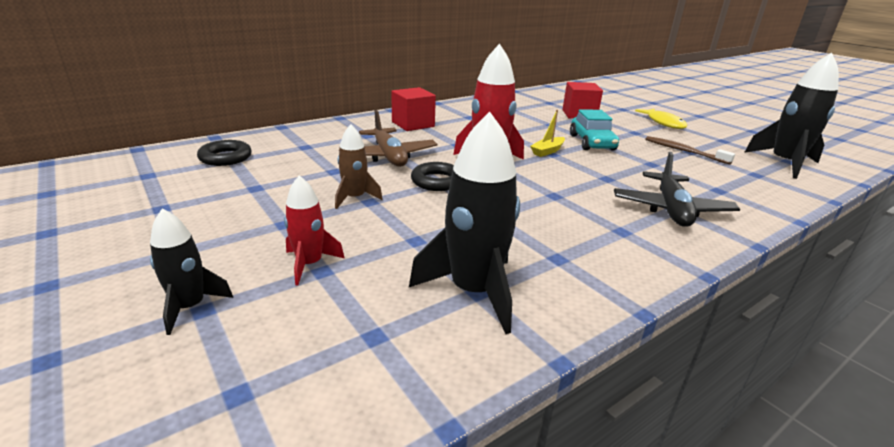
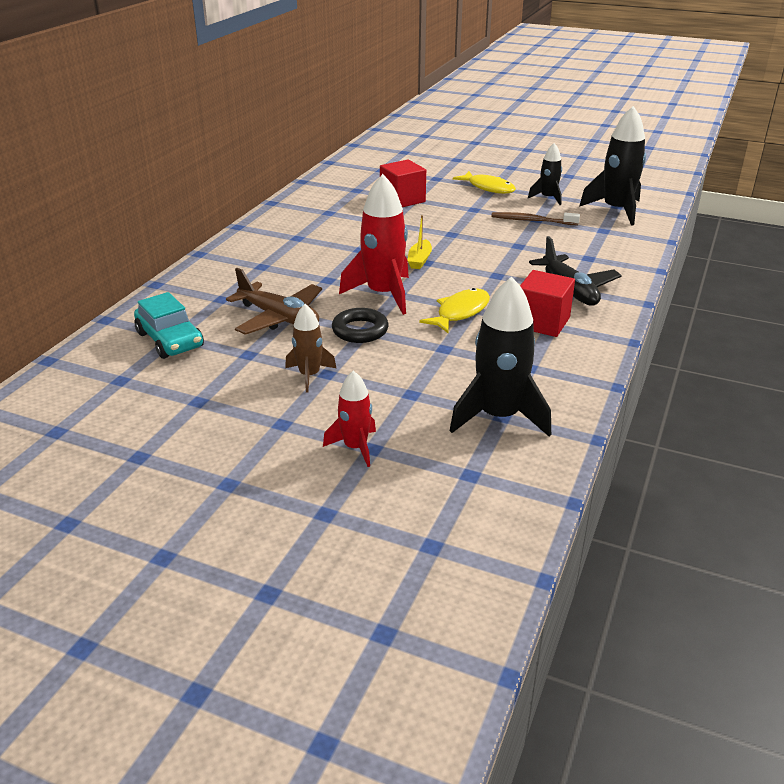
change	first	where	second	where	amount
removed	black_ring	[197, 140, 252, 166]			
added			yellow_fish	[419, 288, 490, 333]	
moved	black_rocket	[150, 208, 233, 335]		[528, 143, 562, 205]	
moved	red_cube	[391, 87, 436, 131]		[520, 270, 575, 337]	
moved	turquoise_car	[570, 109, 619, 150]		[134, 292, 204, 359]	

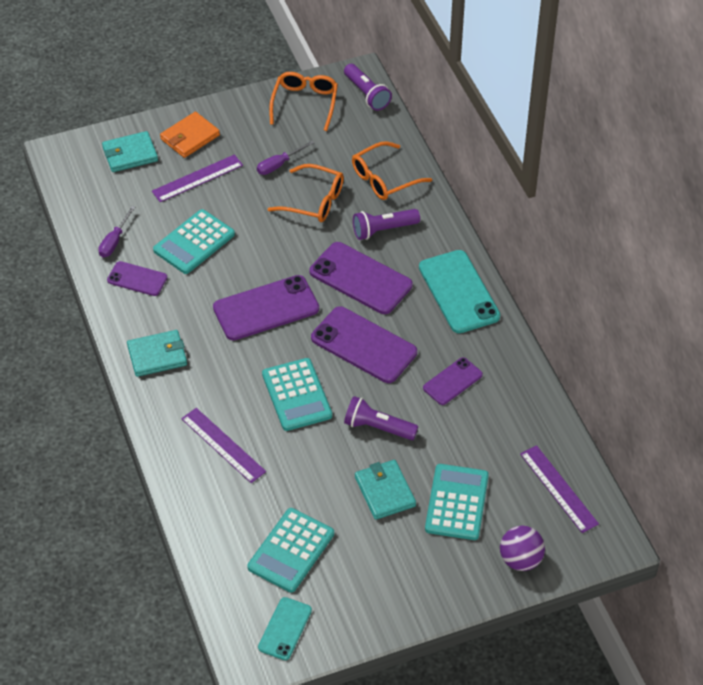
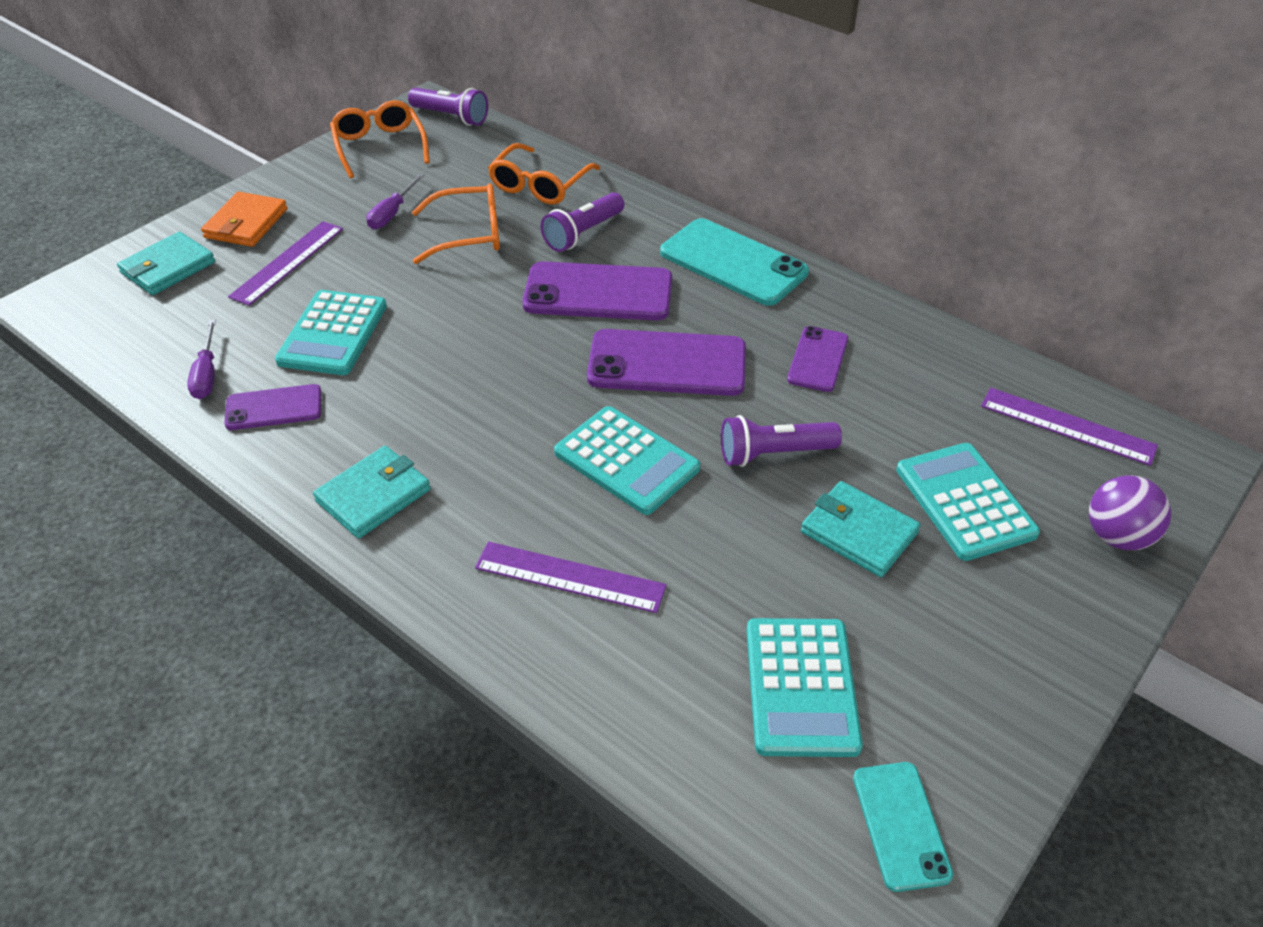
change	first	where	second	where	amount
removed	purple_phone	[213, 275, 319, 341]			

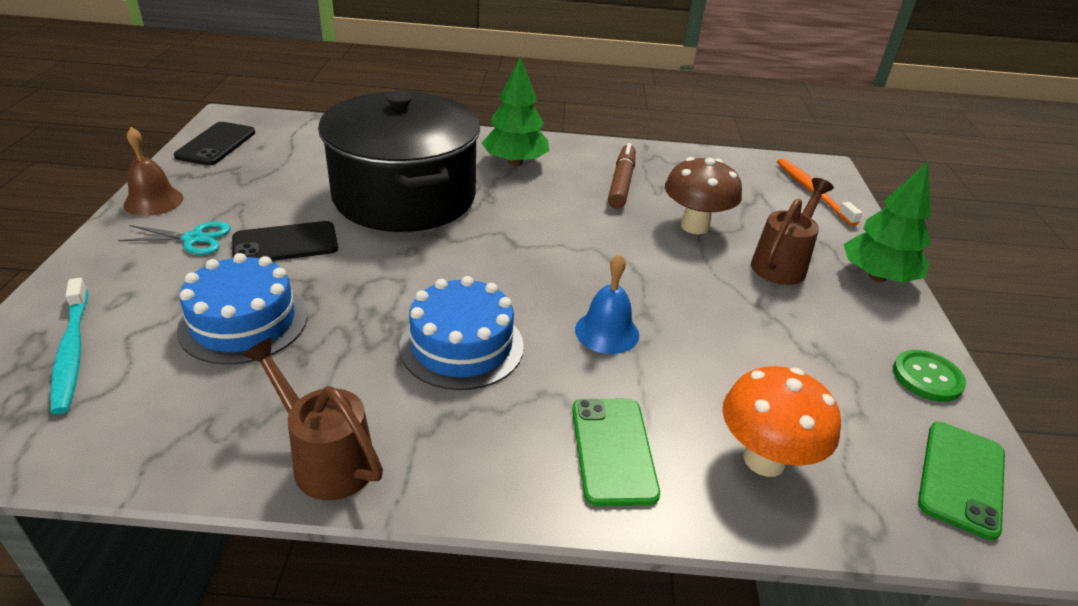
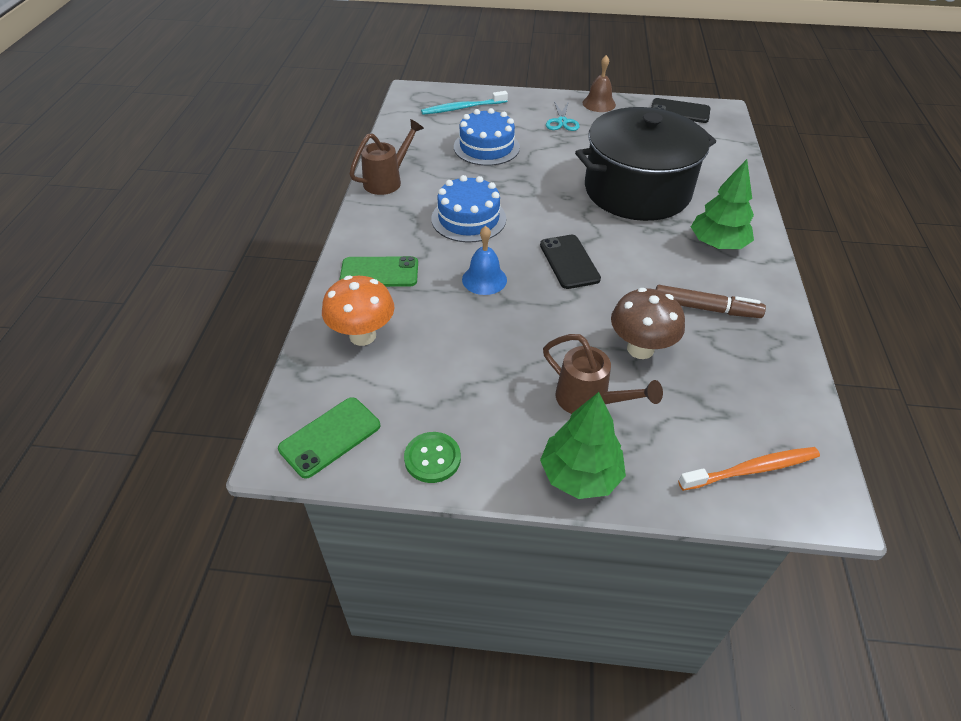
change	first	where	second	where	amount
moved	black_phone	[232, 221, 338, 261]		[540, 235, 601, 289]	
turned	green_phone	[918, 422, 1005, 540]		[278, 397, 380, 479]	75 degrees counterclockwise

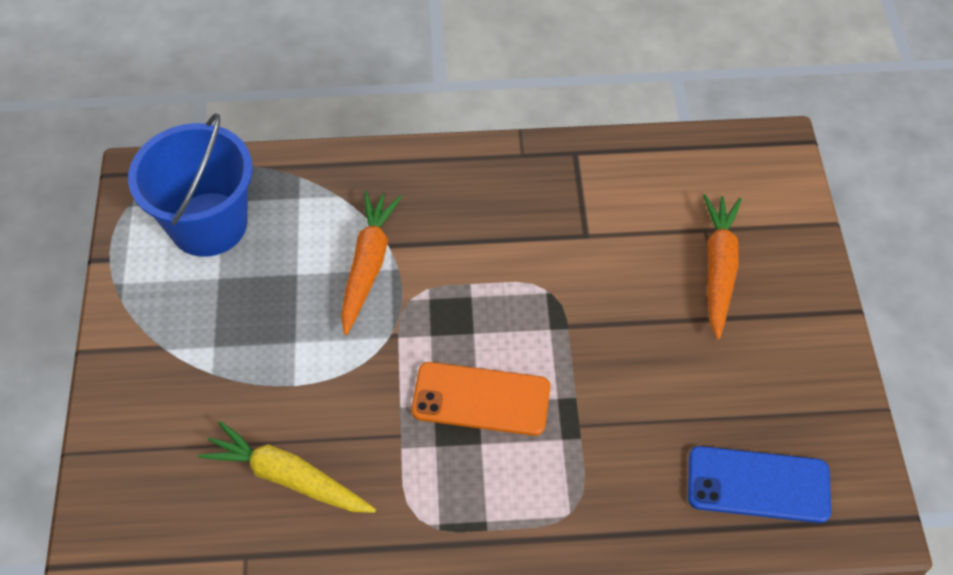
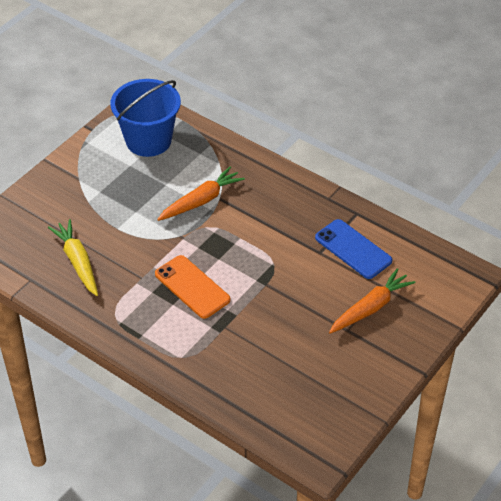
change	first	where	second	where	amount
moved	blue_phone	[688, 446, 831, 523]		[315, 219, 392, 279]	

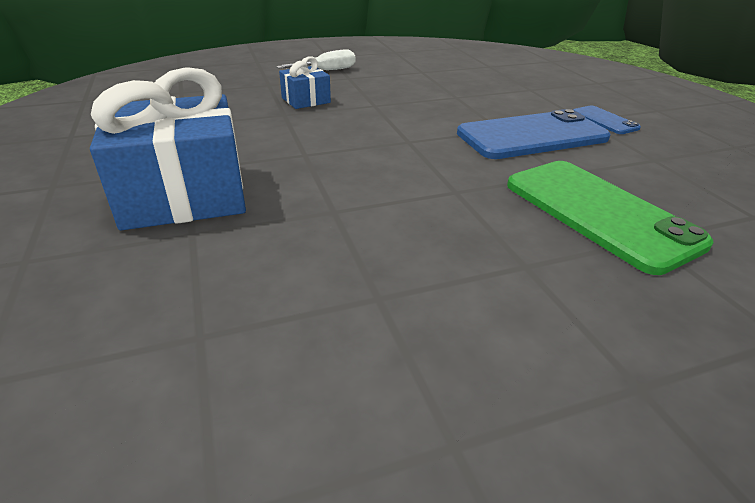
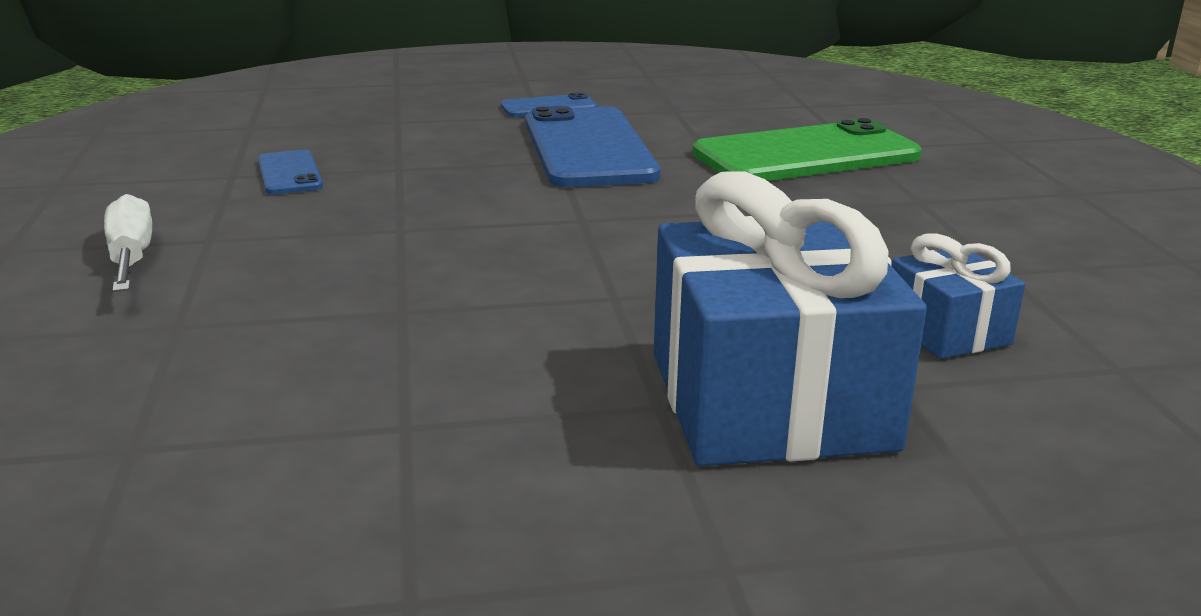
change	first	where	second	where	amount
added			blue_phone	[258, 150, 323, 194]	
moved	blue_gift	[279, 56, 331, 109]		[891, 233, 1025, 359]	

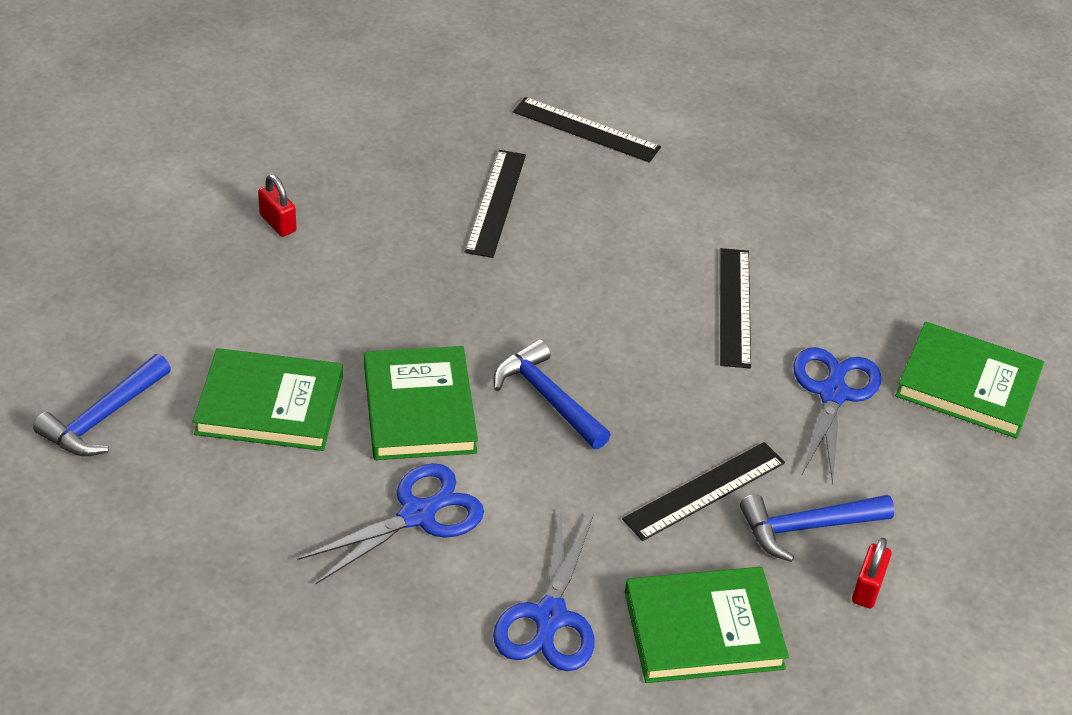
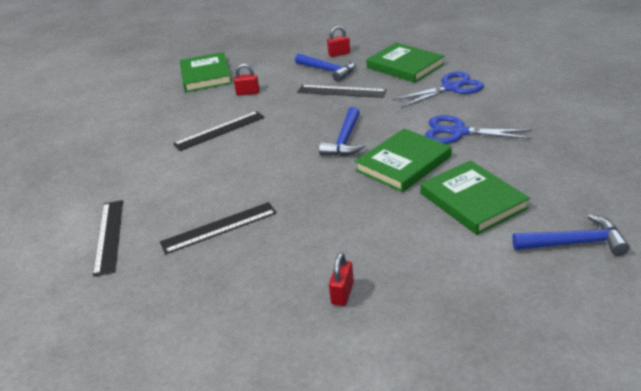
change	first	where	second	where	amount
replaced	blue_scissors	[793, 347, 881, 484]	red_padlock	[234, 63, 260, 96]	

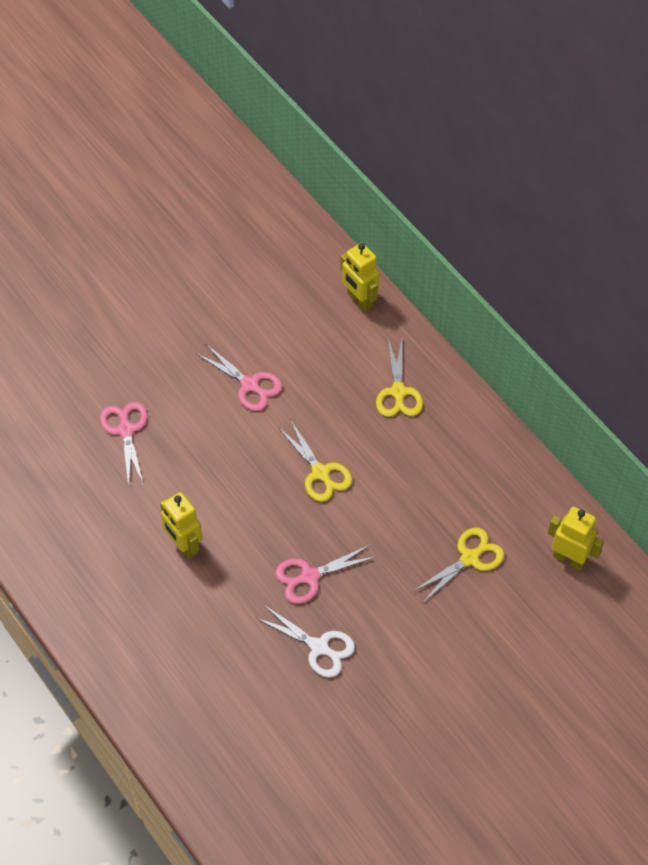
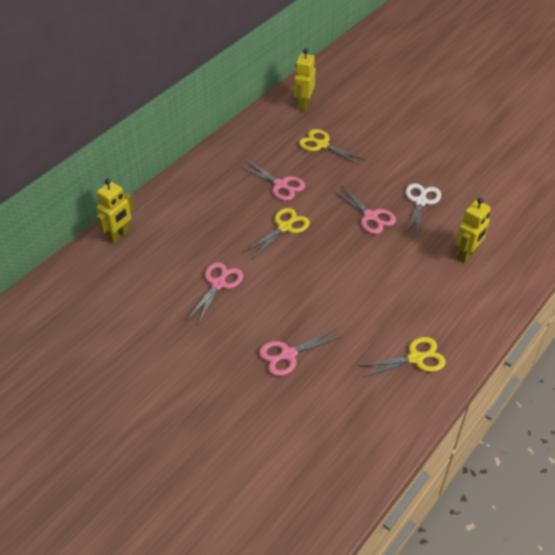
change	first	where	second	where	amount
added			pink_scissors	[240, 160, 305, 201]	
moved	yellow_robot	[160, 492, 202, 559]		[456, 198, 491, 263]	
moved	yellow_scissors	[376, 338, 423, 417]		[359, 337, 446, 377]	

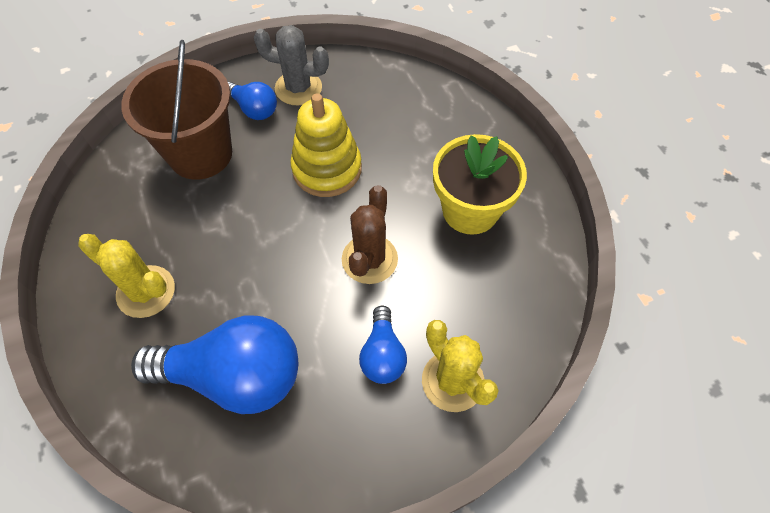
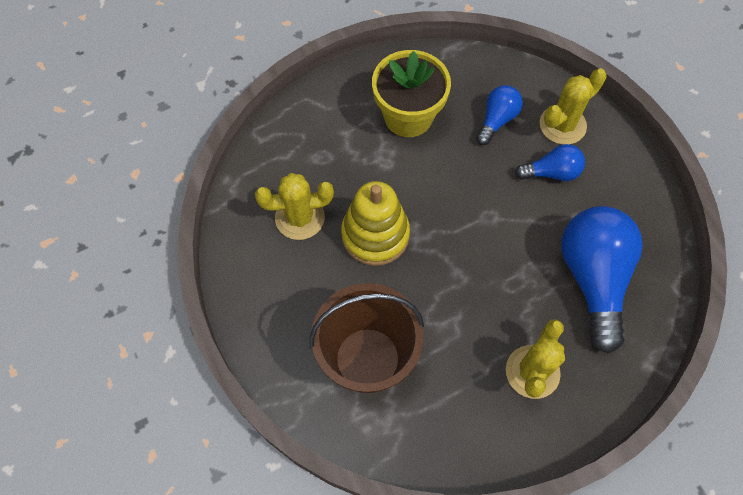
change	first	where	second	where	amount
removed	grey_cactus	[254, 25, 329, 105]			
removed	brown_cactus	[342, 185, 398, 284]			
added			yellow_cactus	[255, 173, 334, 240]	
moved	blue_light_bulb	[228, 82, 277, 120]		[476, 85, 523, 145]	

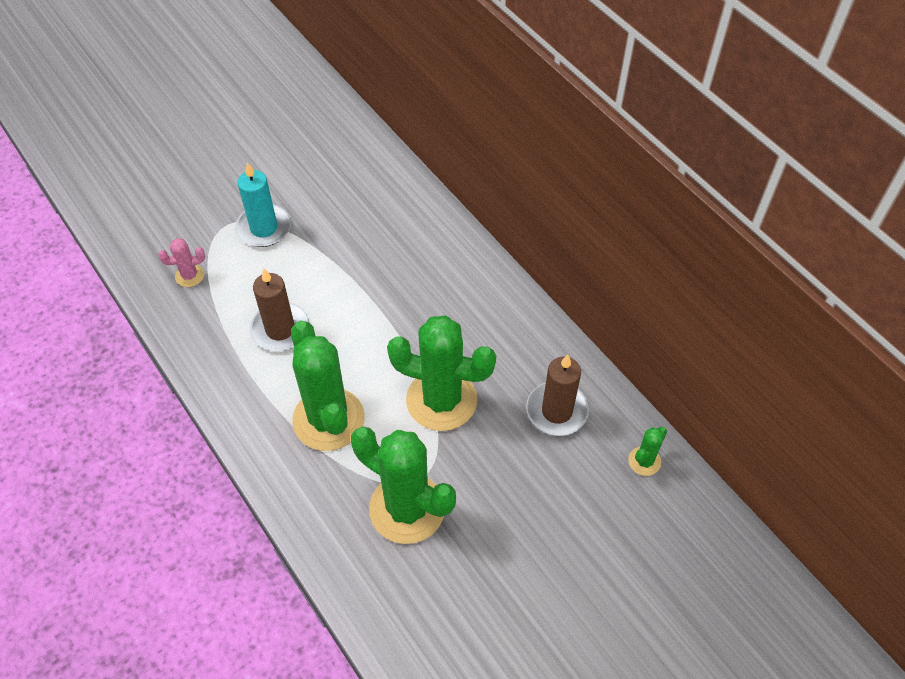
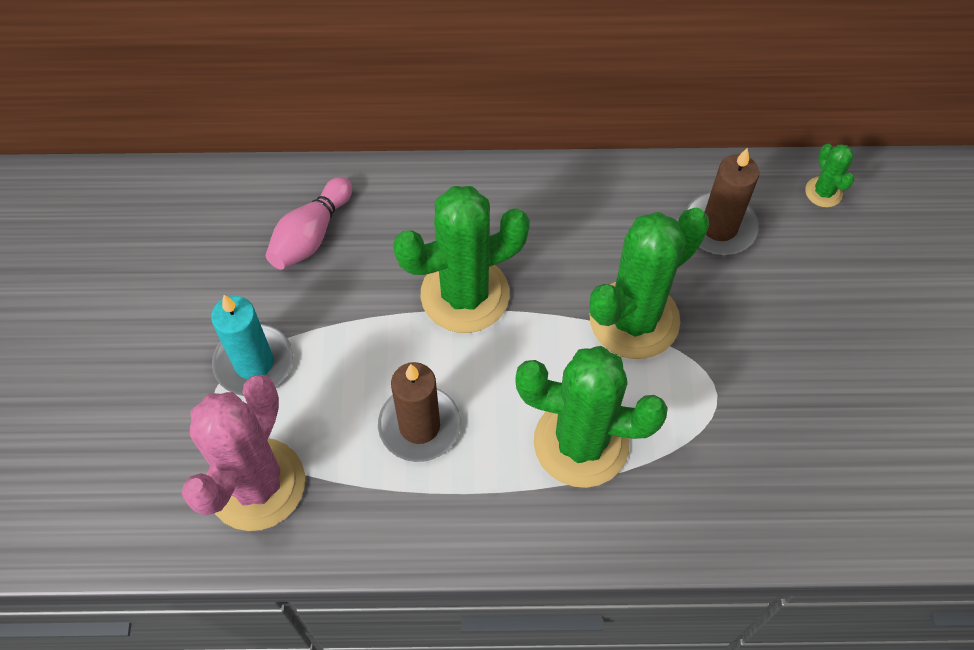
change	first	where	second	where	amount
added			pink_bowling_pin	[266, 177, 352, 270]	
moved	green_cactus	[351, 426, 456, 544]		[393, 186, 530, 333]	
resized	pink_cactus	[158, 238, 205, 287]		[182, 374, 305, 531]	x2.26

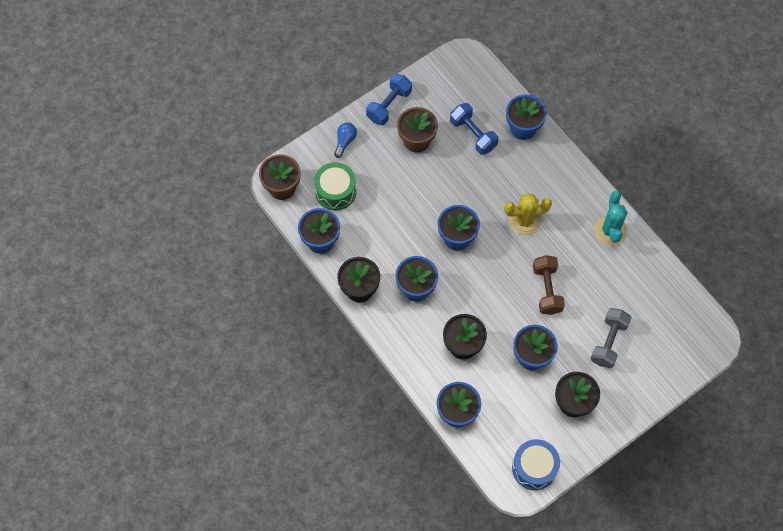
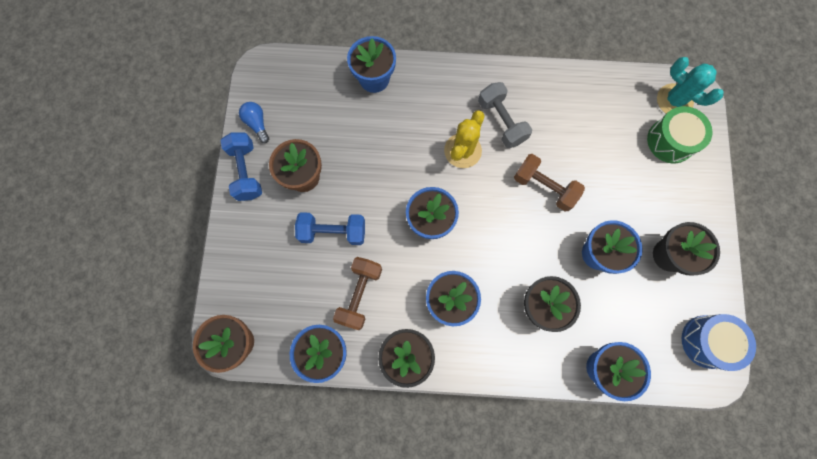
change	first	where	second	where	amount
added			brown_dumbbell	[333, 257, 382, 330]	
moved	green_drum	[314, 162, 356, 210]		[647, 106, 713, 163]	
moved	blue_light_bulb	[334, 123, 357, 158]		[239, 102, 269, 143]	
moved	blue_dumbbell	[450, 103, 499, 155]		[295, 212, 365, 245]	
moved	grey_dumbbell	[590, 308, 632, 368]		[478, 82, 532, 148]	
moved	turquoise_cactus	[594, 191, 627, 245]		[657, 57, 724, 114]	

